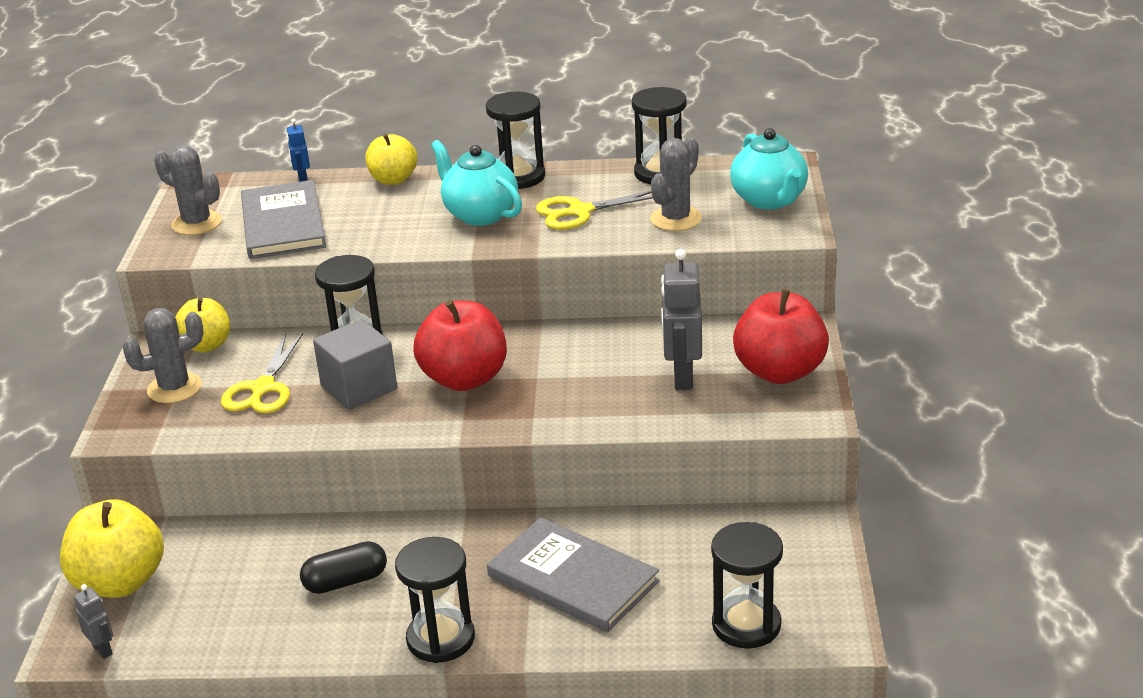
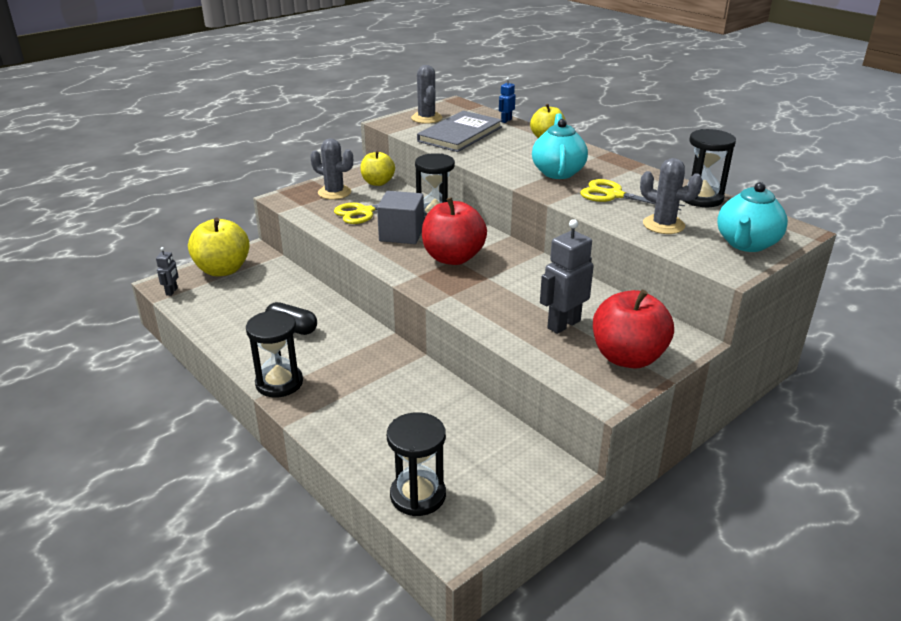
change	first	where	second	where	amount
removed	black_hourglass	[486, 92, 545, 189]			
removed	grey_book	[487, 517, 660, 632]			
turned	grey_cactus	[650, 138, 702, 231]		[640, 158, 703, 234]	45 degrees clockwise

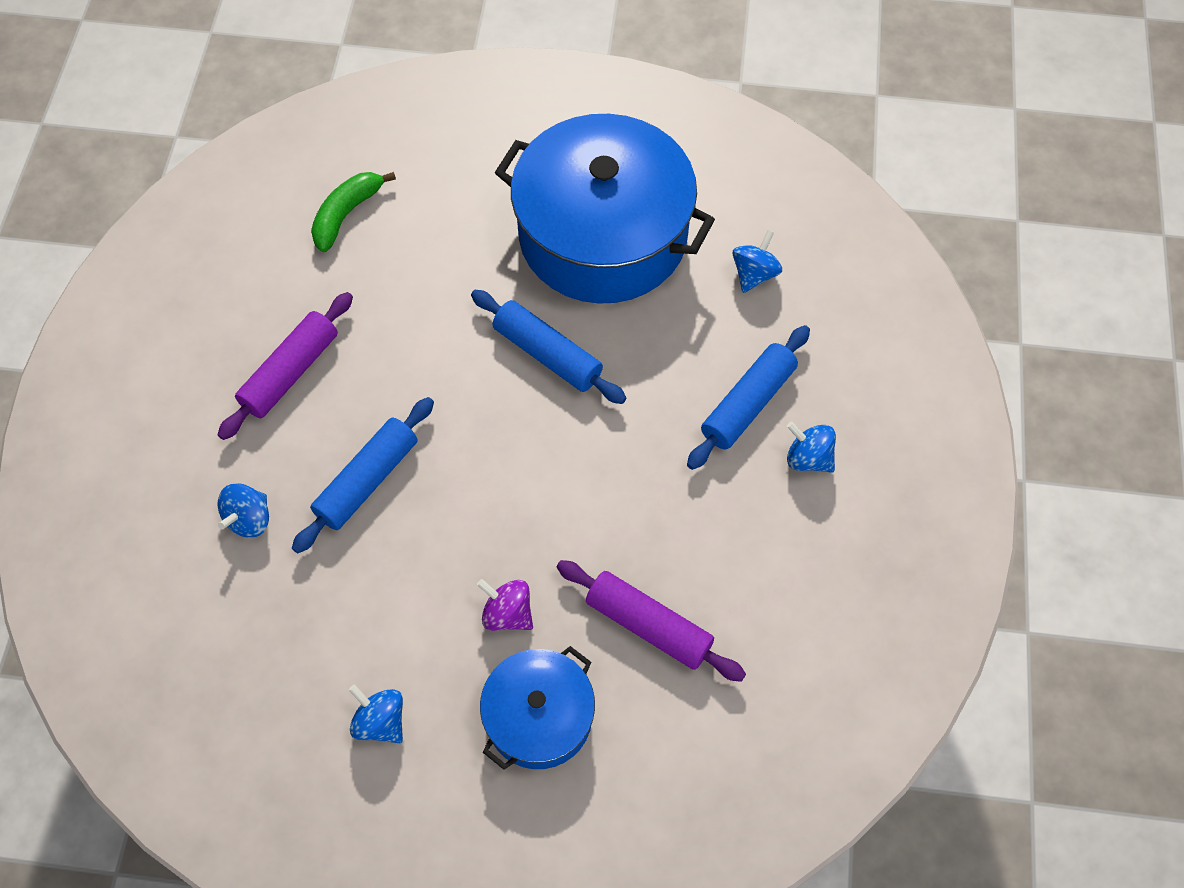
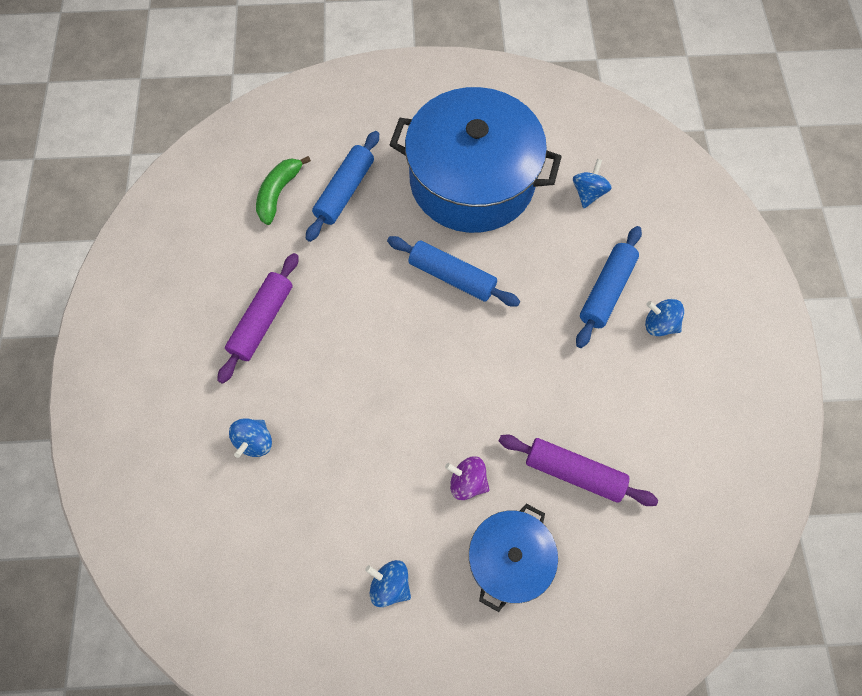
change	first	where	second	where	amount
moved	blue_rolling_pin	[292, 397, 434, 553]		[306, 131, 379, 242]	

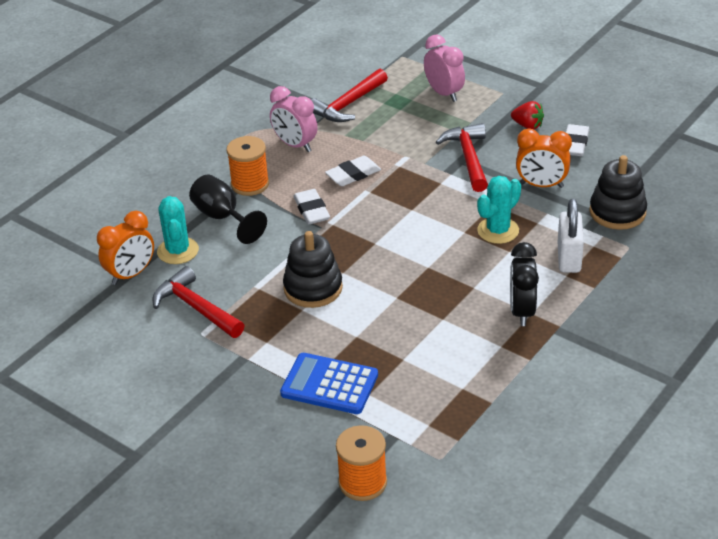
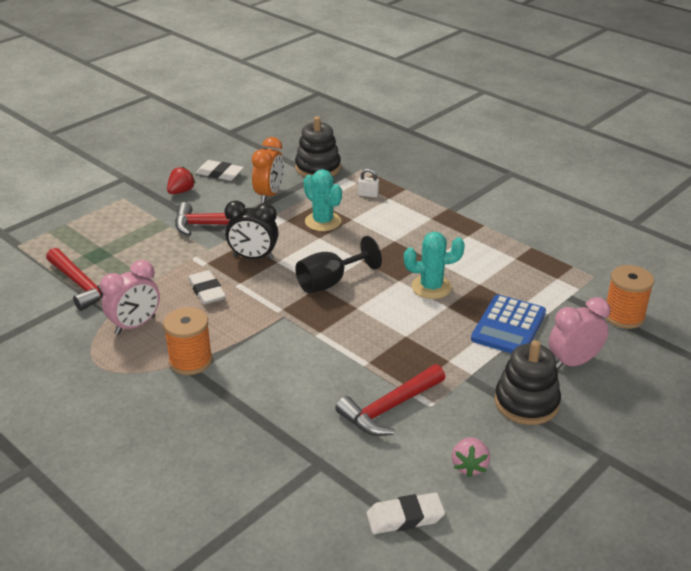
change	first	where	second	where	amount
removed	orange_clock	[97, 211, 154, 285]			
added			pink_strawberry	[452, 437, 490, 477]	
moved	turquoise_cactus	[157, 196, 199, 264]		[404, 232, 465, 299]	
moved	black_goblet	[189, 175, 267, 244]		[295, 236, 382, 294]	
moved	black_stacking_toy	[283, 231, 343, 308]		[495, 340, 561, 425]	
moved	white_eraser	[293, 189, 330, 225]		[366, 492, 445, 534]	
moved	pink_clock	[424, 34, 465, 102]		[549, 297, 610, 370]	
moved	black_clock	[510, 242, 539, 326]		[225, 201, 279, 260]	
resized	white_padlock	[558, 199, 584, 273]		[358, 168, 379, 198]	x0.51

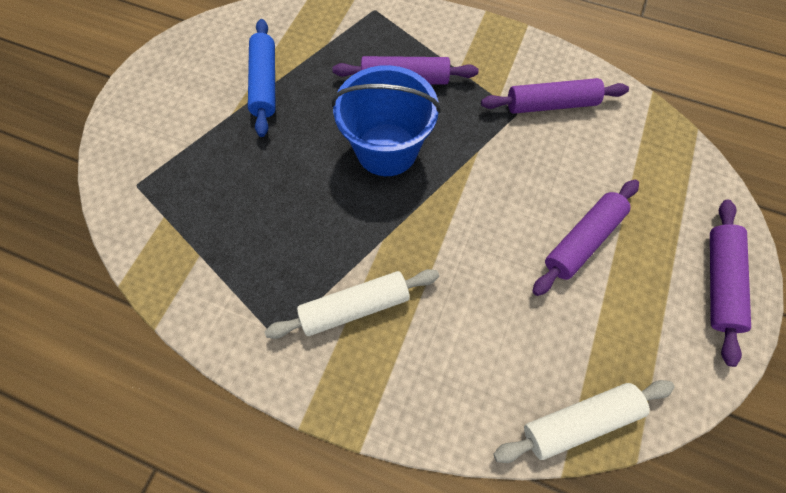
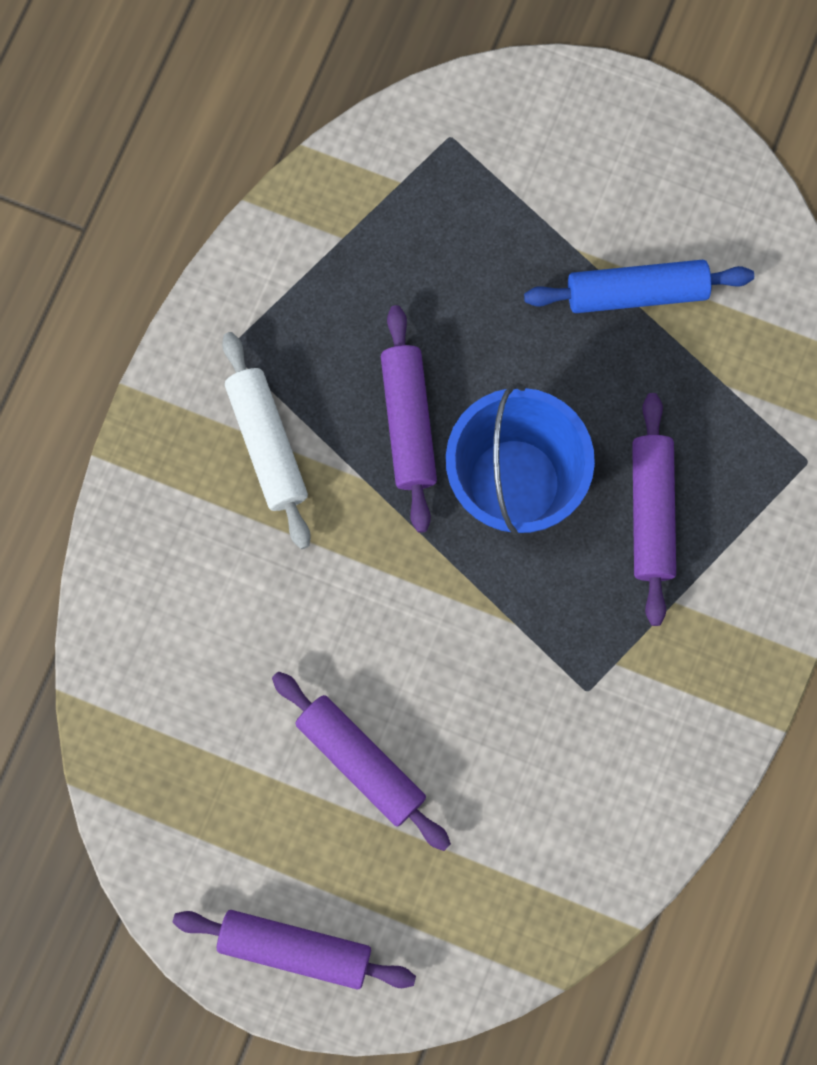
change	first	where	second	where	amount
removed	white_rolling_pin	[493, 380, 675, 463]			
moved	purple_rolling_pin	[481, 78, 629, 114]		[381, 305, 437, 533]	

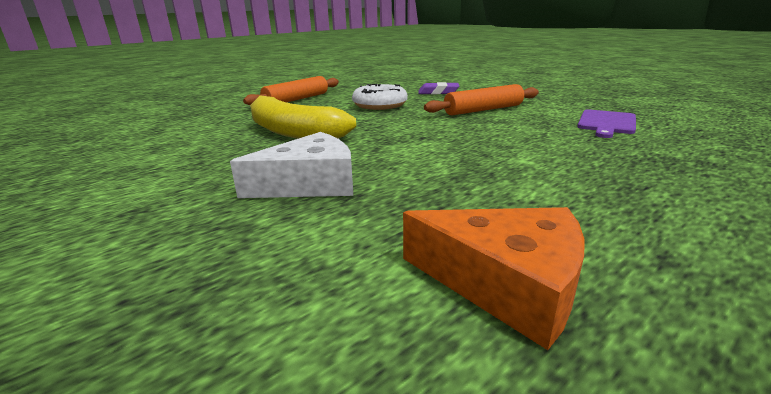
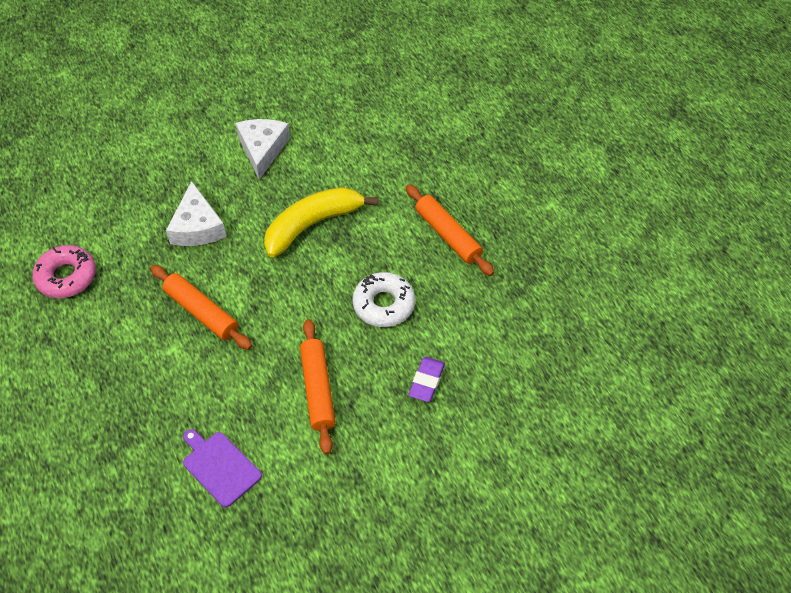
change	first	where	second	where	amount
added			orange_rolling_pin	[150, 265, 252, 350]	
added			white_cheese	[236, 119, 290, 180]	
replaced	orange_cheese	[403, 207, 585, 350]	pink_donut	[32, 245, 96, 298]	

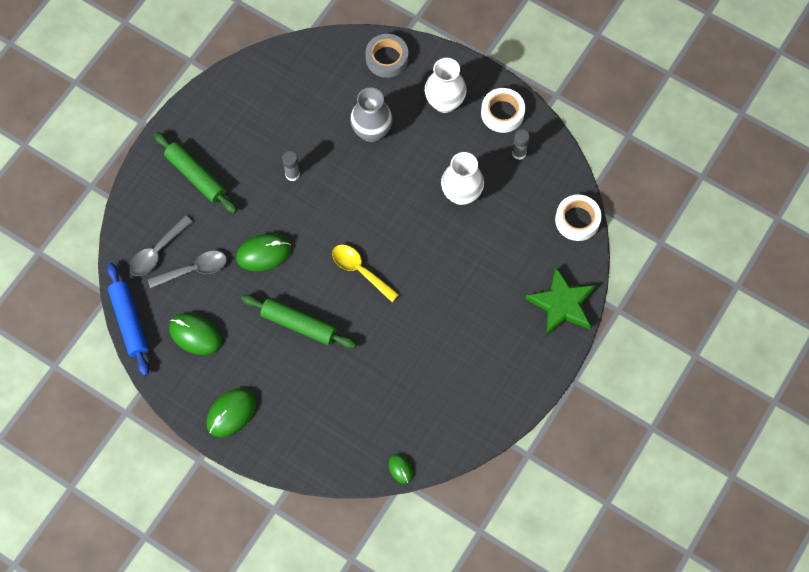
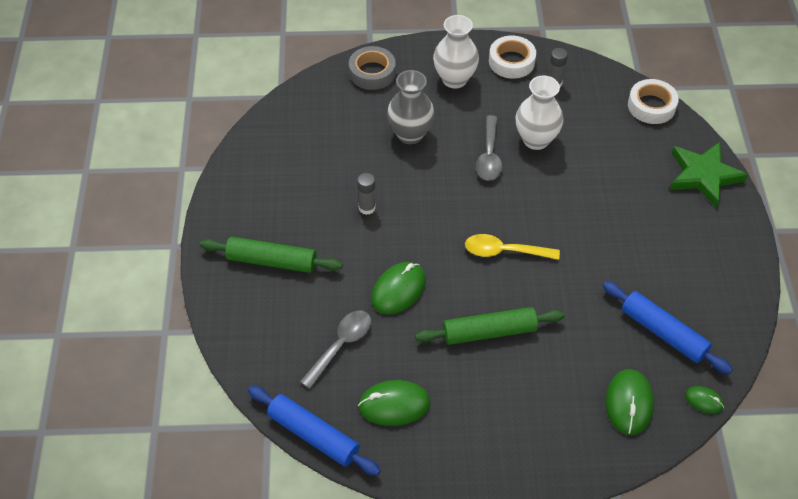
change	first	where	second	where	amount
added			blue_rolling_pin	[603, 281, 733, 374]	
moved	grey_spoon	[130, 215, 193, 276]		[476, 115, 502, 181]	
moved	green_mouse	[206, 388, 256, 437]		[605, 369, 654, 435]	

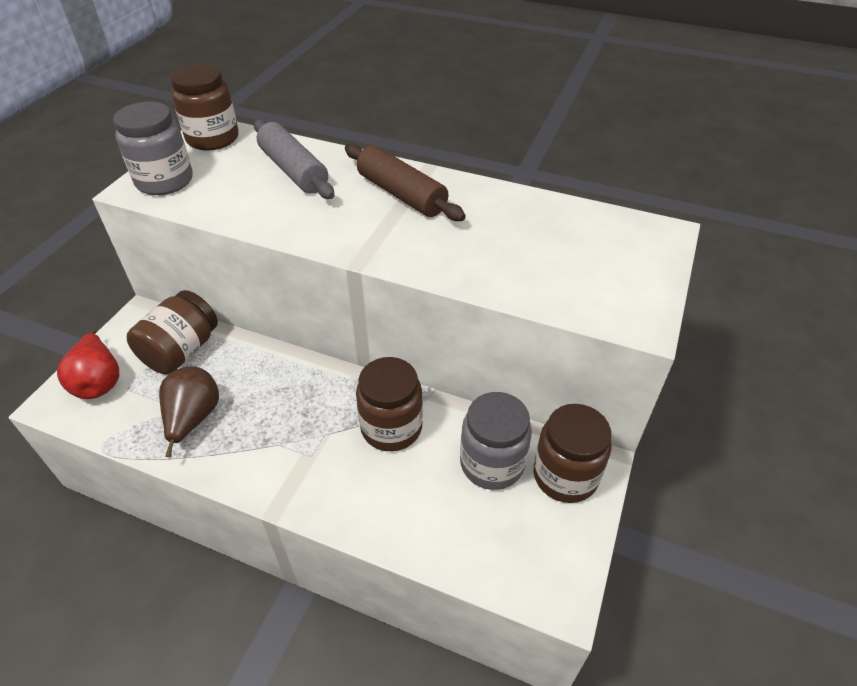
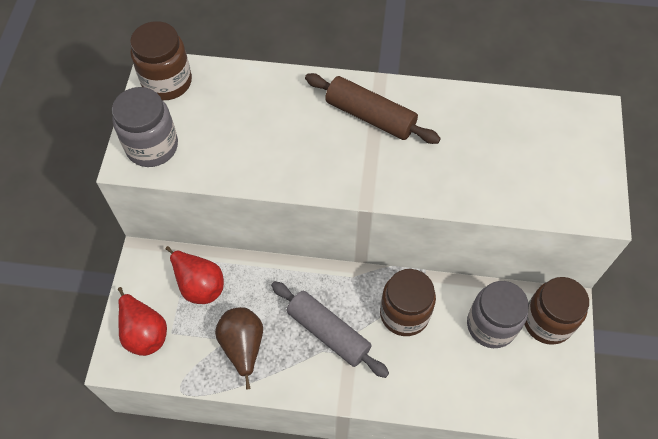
change	first	where	second	where	amount
moved	grey_rolling_pin	[254, 120, 335, 199]		[271, 281, 389, 378]	
replaced	brown_jar	[127, 290, 218, 374]	red_pear	[166, 246, 224, 304]	

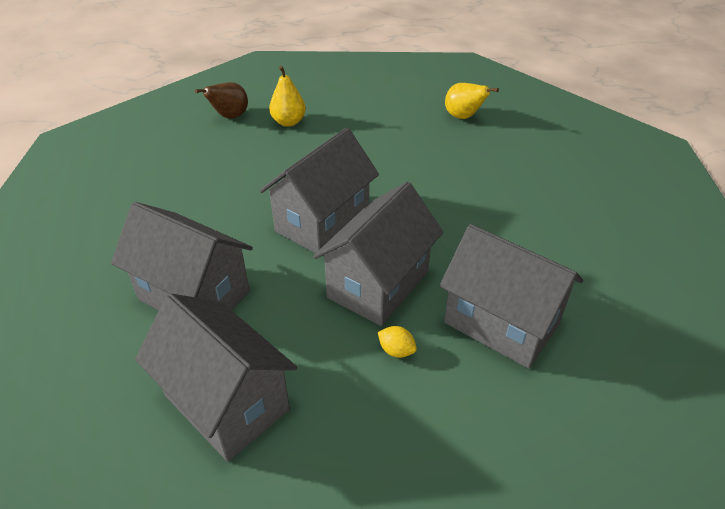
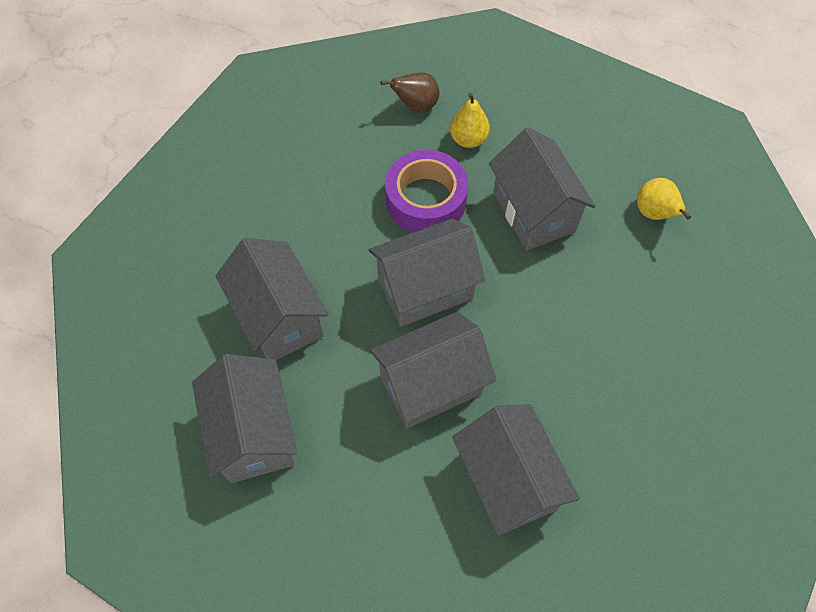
change	first	where	second	where	amount
removed	yellow_lemon	[378, 326, 417, 358]			
added			purple_tape	[385, 150, 468, 233]	
added			grey_house	[489, 127, 595, 250]	

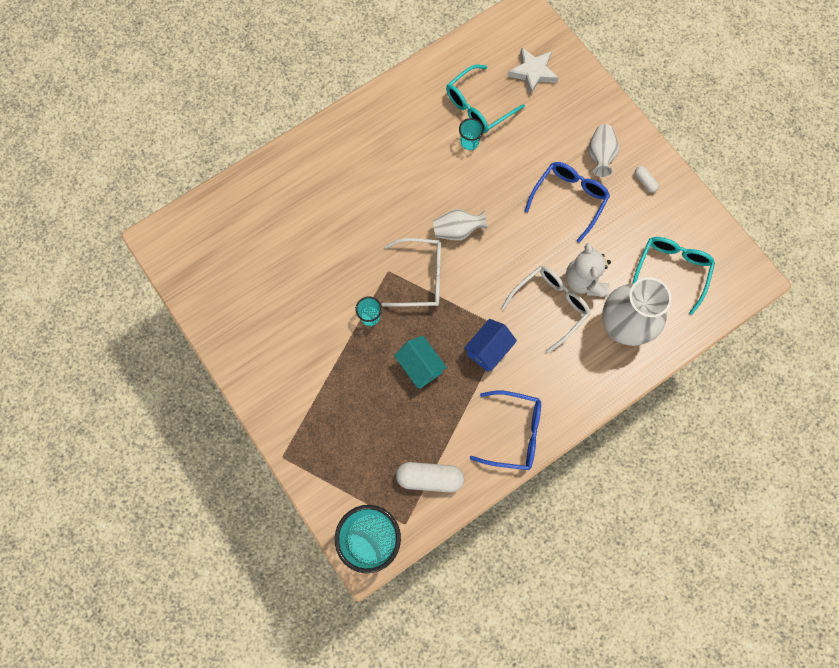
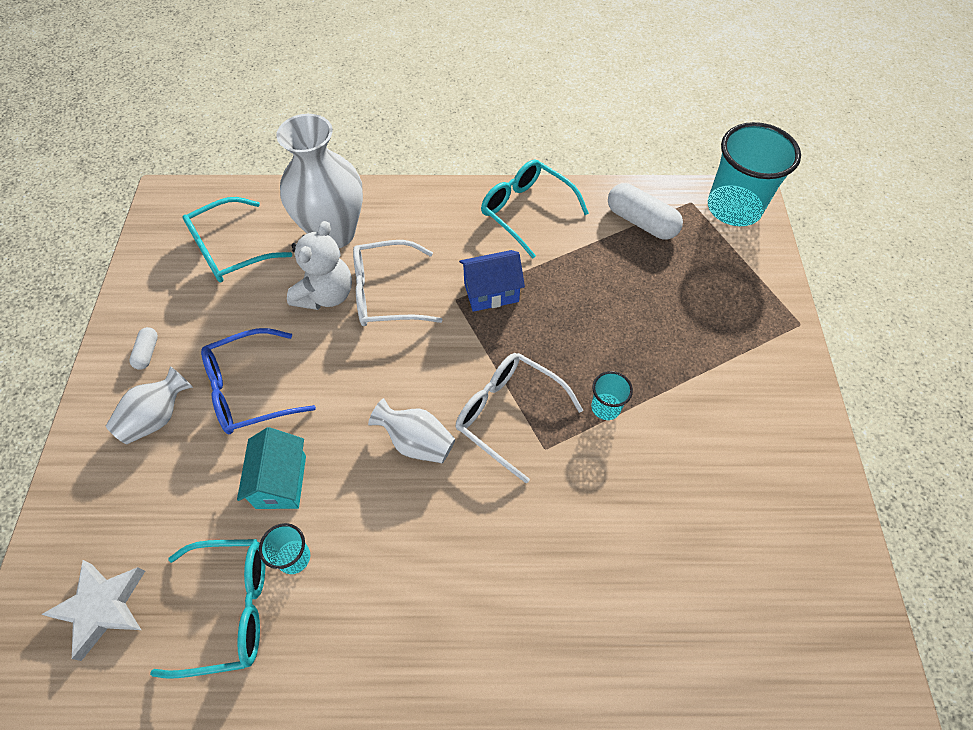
change	first	where	second	where	amount
moved	turquoise_house	[394, 336, 447, 389]		[237, 427, 306, 509]	
recoloured	blue_glasses	[470, 391, 541, 470]	turquoise_glasses	[481, 160, 589, 259]	

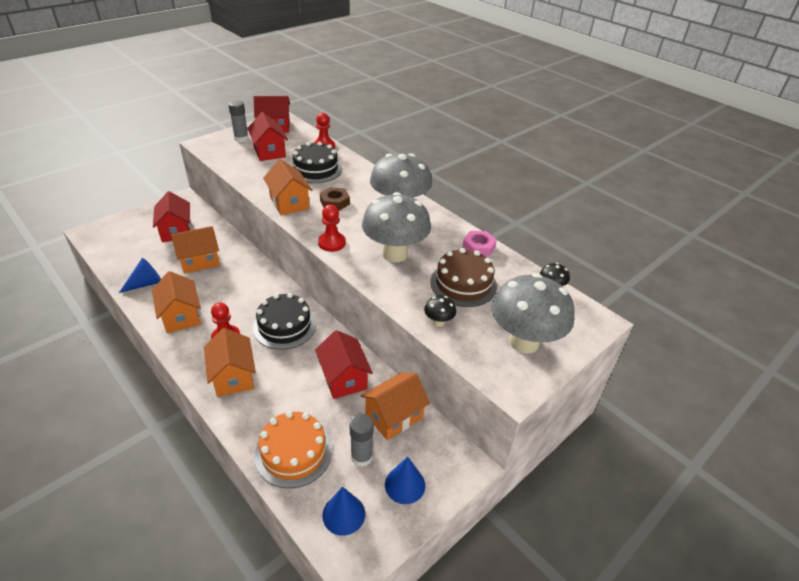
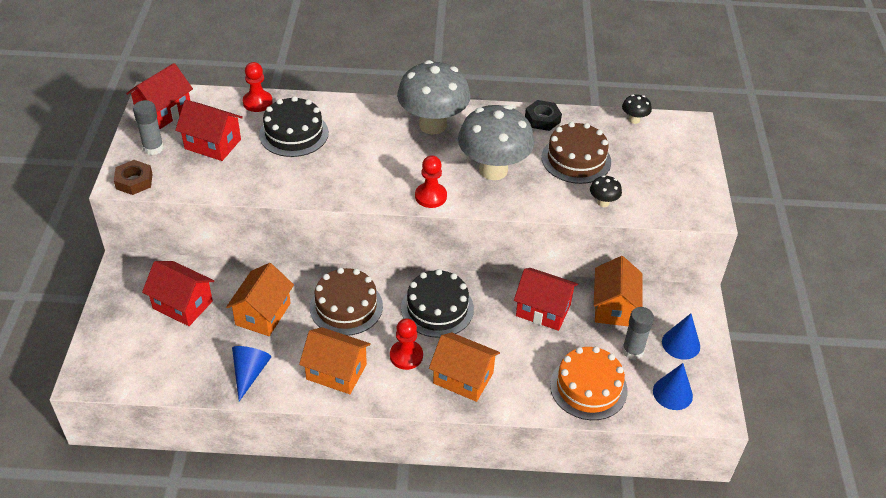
change	first	where	second	where	amount
removed	orange_house	[263, 159, 312, 215]			
removed	grey_mushroom	[492, 273, 575, 353]			
added			brown_cake	[310, 268, 383, 336]	
moved	brown_nut	[320, 187, 350, 211]		[114, 160, 153, 195]	
recoloured	pink_nut	[462, 231, 497, 257]	black_nut	[525, 100, 562, 131]	

